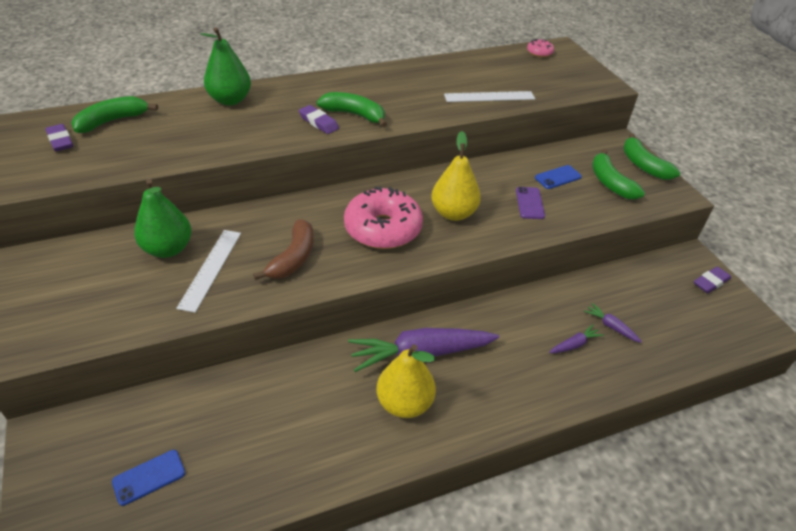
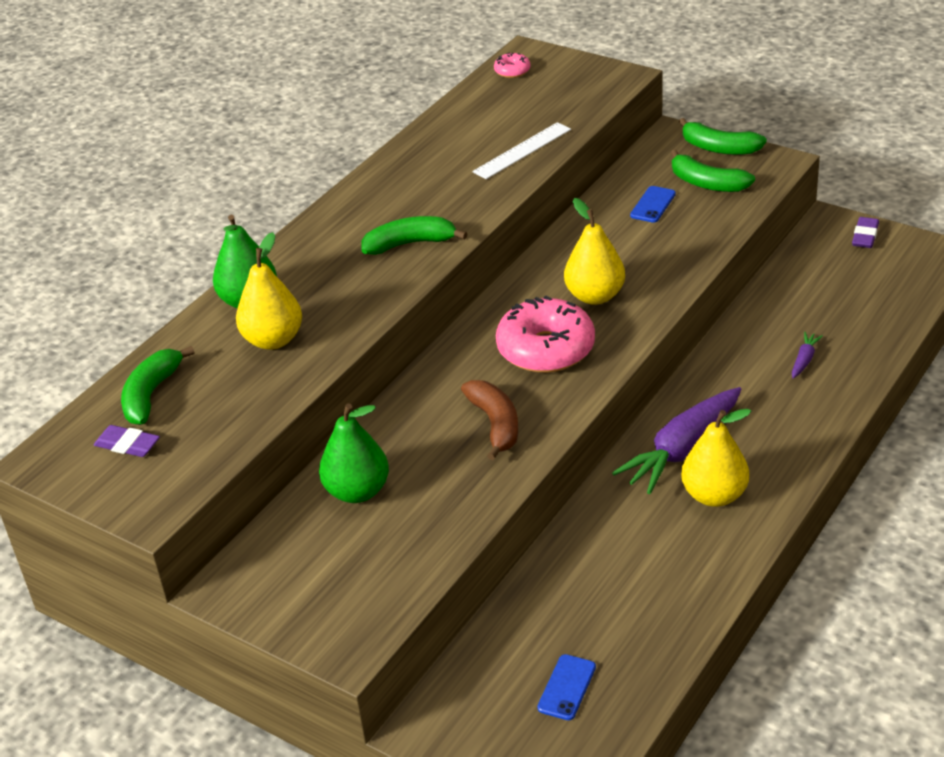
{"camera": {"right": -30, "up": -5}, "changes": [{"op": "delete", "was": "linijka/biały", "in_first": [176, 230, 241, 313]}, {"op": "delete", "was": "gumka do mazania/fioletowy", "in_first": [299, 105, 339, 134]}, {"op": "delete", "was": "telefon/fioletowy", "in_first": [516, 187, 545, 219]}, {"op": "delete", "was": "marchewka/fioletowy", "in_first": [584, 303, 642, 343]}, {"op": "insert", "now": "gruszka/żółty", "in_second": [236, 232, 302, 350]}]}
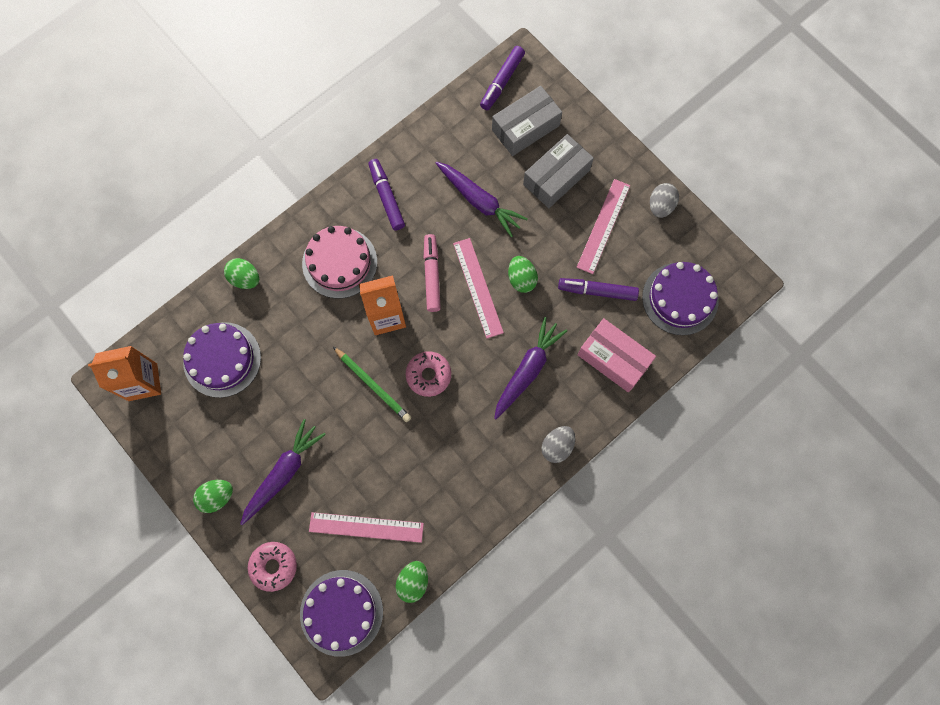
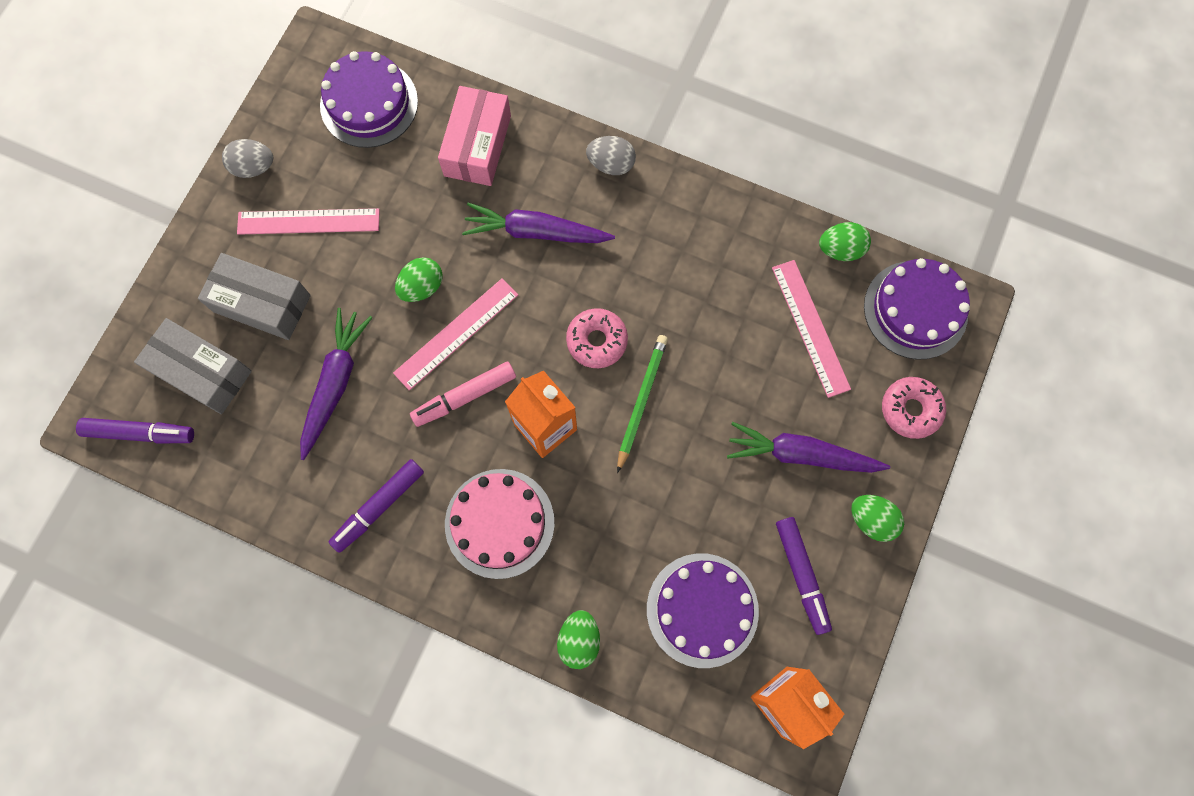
{"camera": {"right": -115, "up": 0}, "changes": [{"op": "move", "was": "flamaster/fioletowy", "in_first": [558, 278, 639, 301], "in_second": [776, 517, 832, 635]}]}
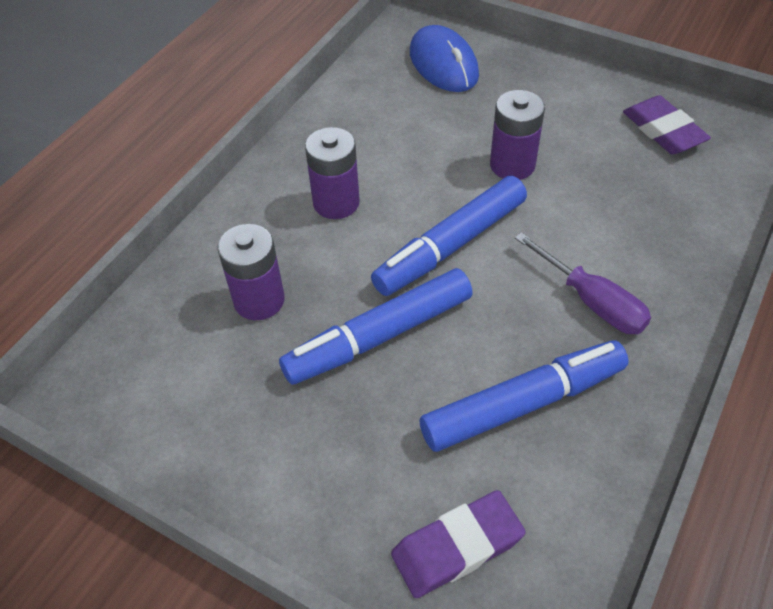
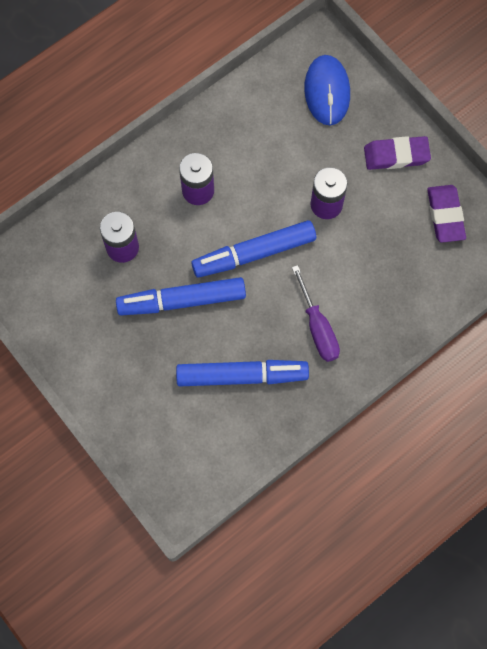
{"camera": {"right": 20, "up": 20}, "changes": [{"op": "move", "was": "gumka do mazania/fioletowy", "in_first": [391, 490, 526, 598], "in_second": [364, 136, 431, 170]}]}
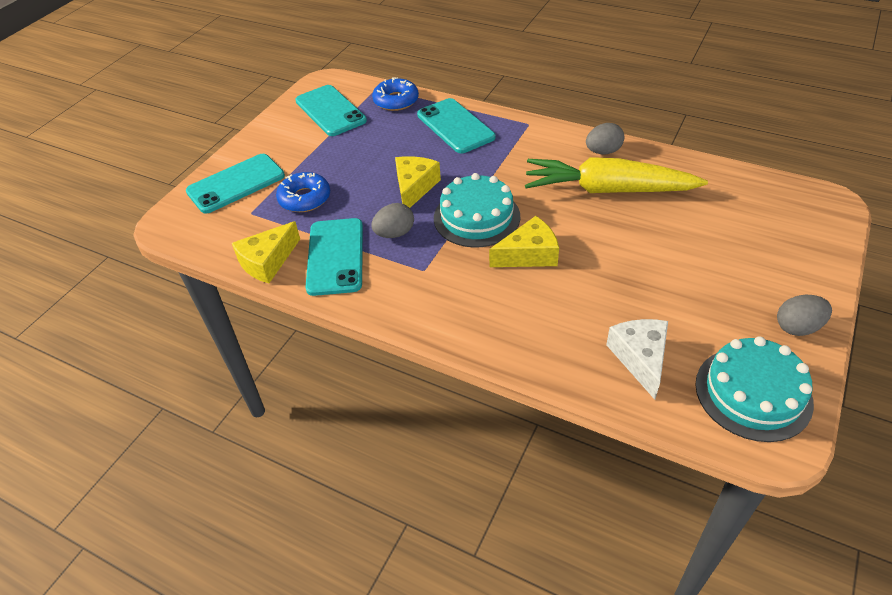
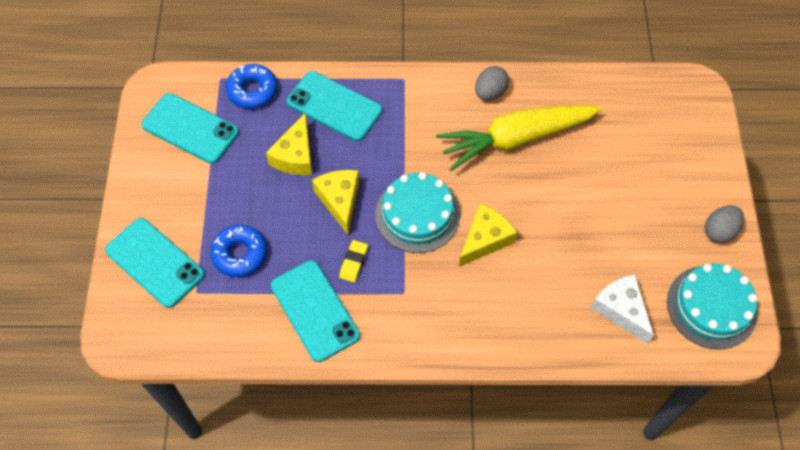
{"camera": {"right": -30, "up": 15}, "changes": [{"op": "rotate", "was": "telefon/turkusowy", "in_first": [186, 154, 285, 214], "in_second": [105, 218, 205, 308], "clockwise": -75}, {"op": "move", "was": "ser/żółty", "in_first": [232, 221, 300, 283], "in_second": [266, 113, 312, 175]}, {"op": "replace", "was": "jajko/szary", "now": "gumka do mazania/żółty", "in_first": [371, 203, 414, 238], "in_second": [339, 240, 368, 282]}]}
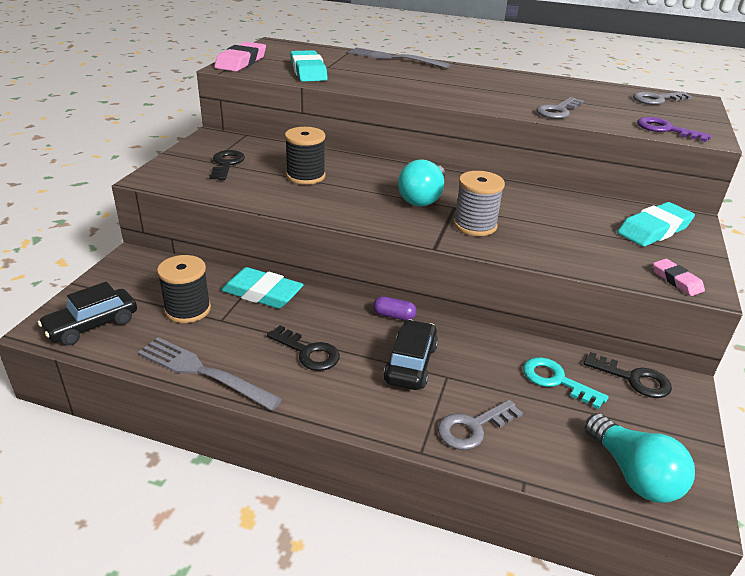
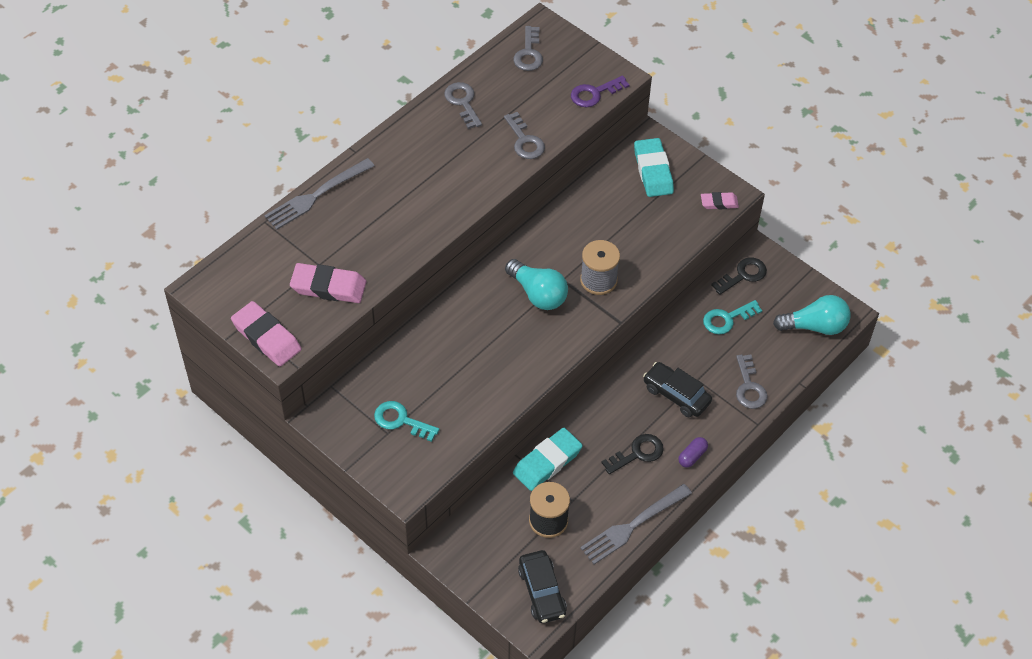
{"camera": {"right": -65, "up": 20}, "changes": [{"op": "recolor", "was": "klucz/czarny", "now": "klucz/turkusowy", "in_first": [209, 150, 245, 180], "in_second": [374, 401, 440, 442]}, {"op": "delete", "was": "szpulka/czarny", "in_first": [285, 127, 325, 185]}, {"op": "recolor", "was": "gumka do mazania/turkusowy", "now": "gumka do mazania/różowy", "in_first": [290, 50, 328, 82], "in_second": [290, 263, 366, 303]}, {"op": "move", "was": "kapsułka/fioletowy", "in_first": [373, 296, 417, 321], "in_second": [678, 437, 708, 468]}, {"op": "insert", "now": "klucz/szary", "in_second": [444, 82, 482, 129]}]}
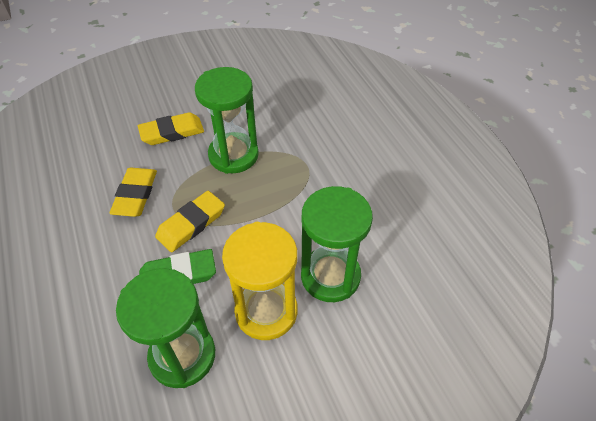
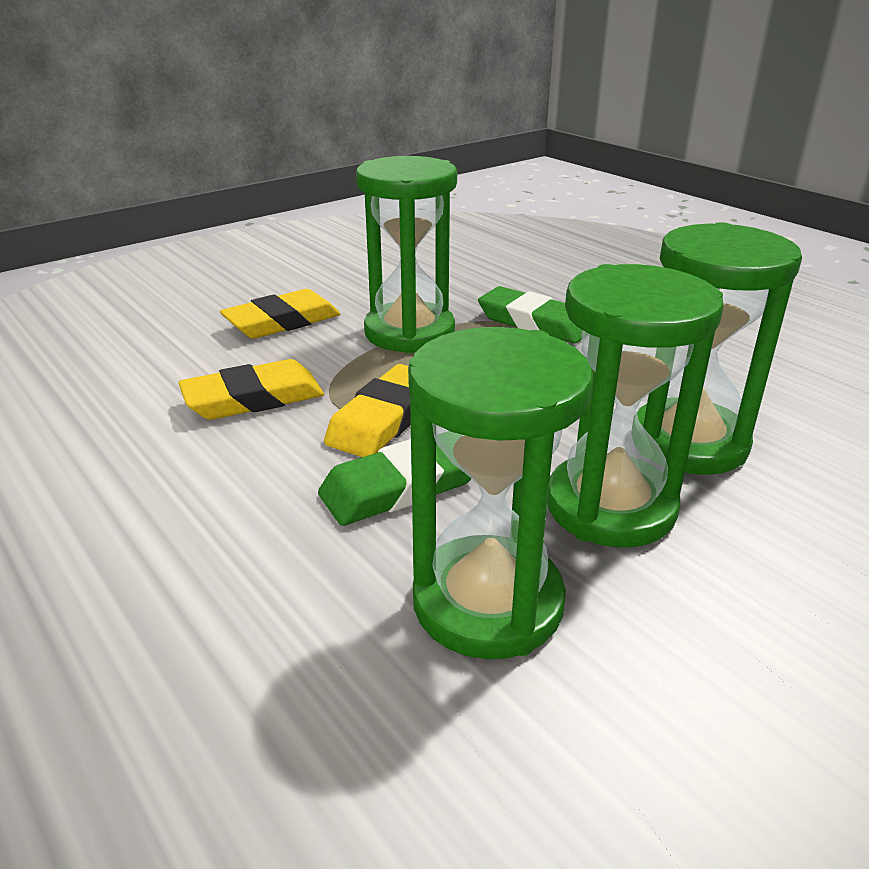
{"camera": {"right": -15, "up": -20}, "changes": [{"op": "rotate", "was": "gumka do mazania/żółty", "in_first": [109, 168, 157, 217], "in_second": [178, 359, 324, 420], "clockwise": 75}, {"op": "recolor", "was": "klepsydra/żółty", "now": "klepsydra/zielony", "in_first": [222, 222, 297, 340], "in_second": [547, 264, 724, 547]}, {"op": "insert", "now": "gumka do mazania/zielony", "in_second": [478, 286, 583, 344]}]}
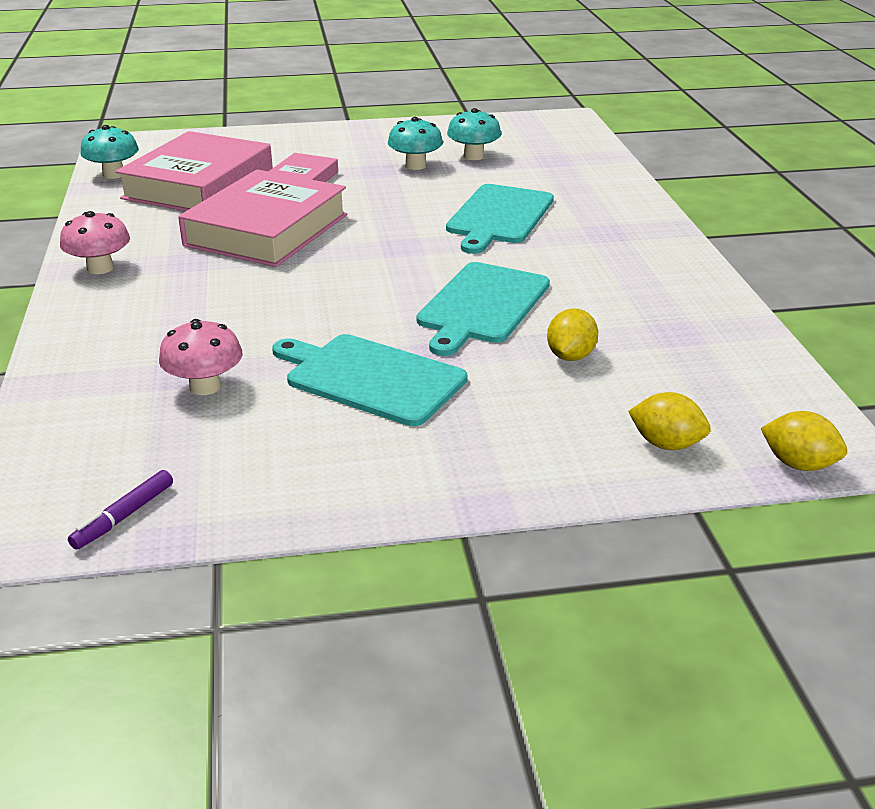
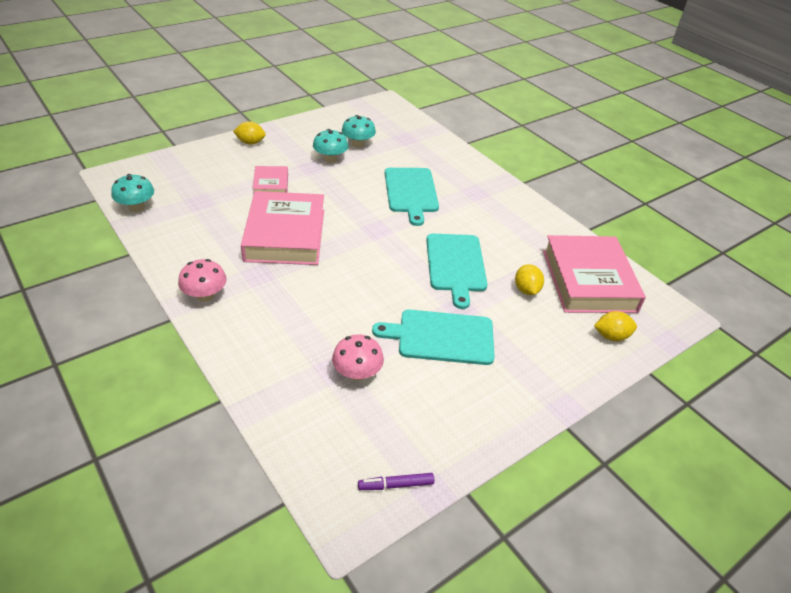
{"camera": {"right": -30, "up": 10}, "changes": [{"op": "rotate", "was": "flamaster/fioletowy", "in_first": [68, 470, 173, 550], "in_second": [358, 473, 434, 490], "clockwise": 75}, {"op": "move", "was": "książka/różowy", "in_first": [116, 131, 273, 211], "in_second": [543, 235, 646, 313]}, {"op": "move", "was": "cytryna/żółty", "in_first": [761, 411, 847, 471], "in_second": [233, 121, 266, 145]}]}
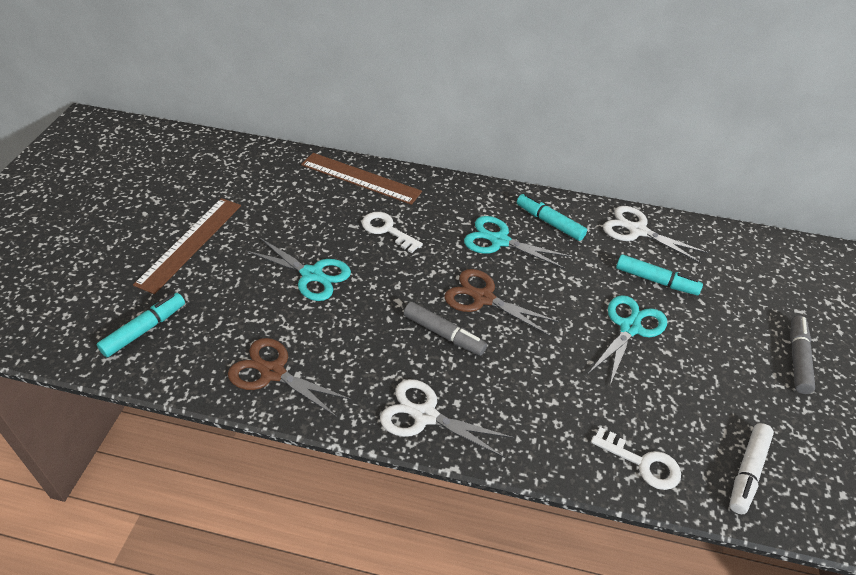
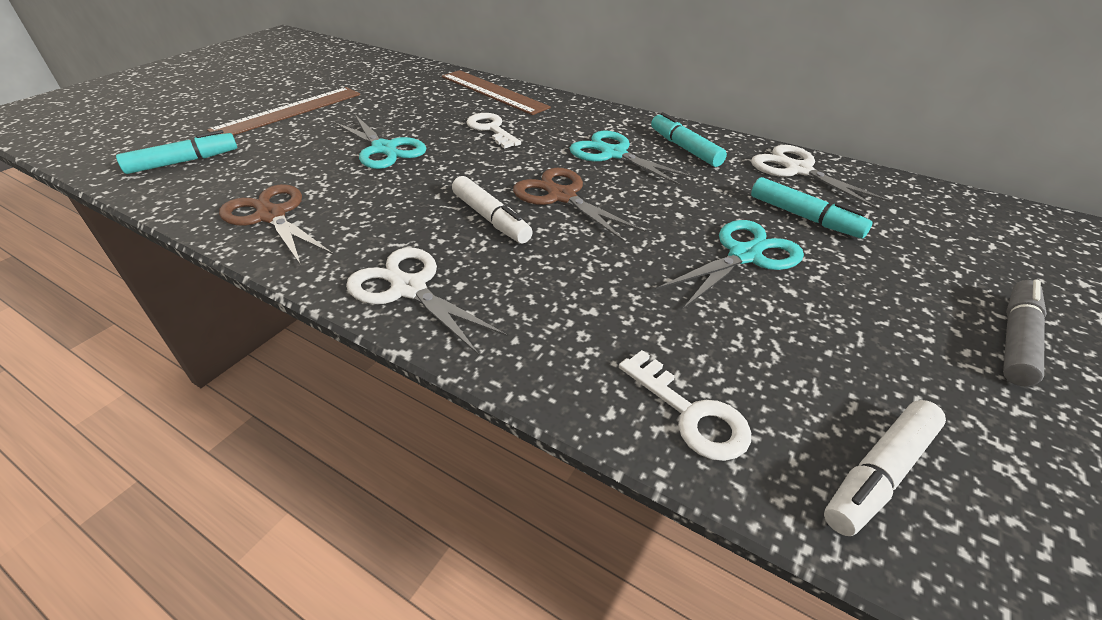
{"camera": {"right": 20, "up": -5}, "changes": [{"op": "recolor", "was": "flamaster/szary", "now": "flamaster/biały", "in_first": [403, 302, 487, 356], "in_second": [452, 176, 533, 244]}]}
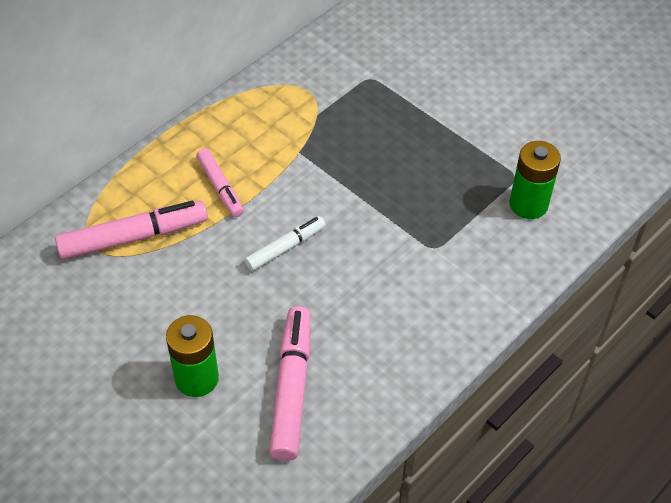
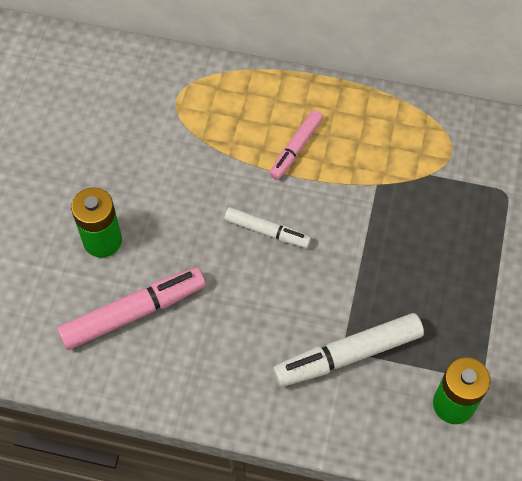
{"camera": {"right": 60, "up": 10}, "changes": [{"op": "delete", "was": "flamaster/różowy", "in_first": [55, 201, 208, 259]}, {"op": "insert", "now": "flamaster/biały", "in_second": [273, 313, 424, 387]}]}
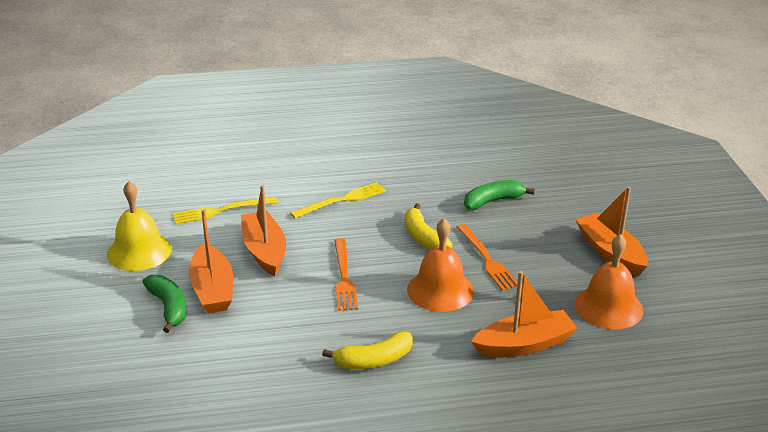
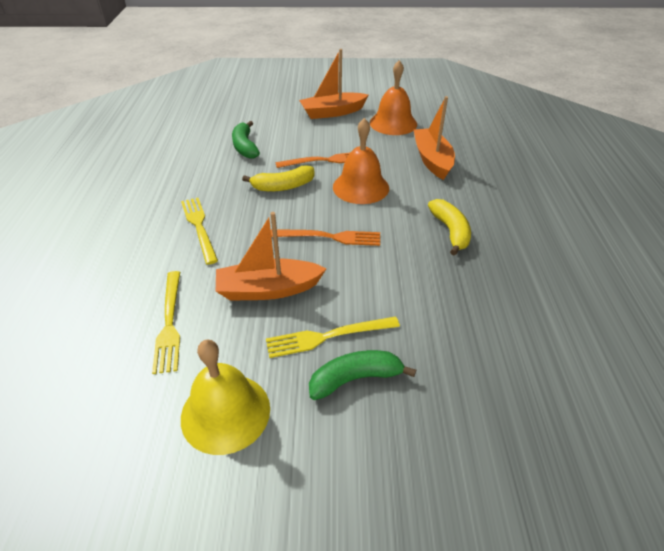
{"camera": {"right": -80, "up": 10}, "changes": [{"op": "replace", "was": "łódka/pomarańczowy", "now": "widelec/żółty", "in_first": [189, 209, 233, 313], "in_second": [266, 317, 400, 358]}]}
